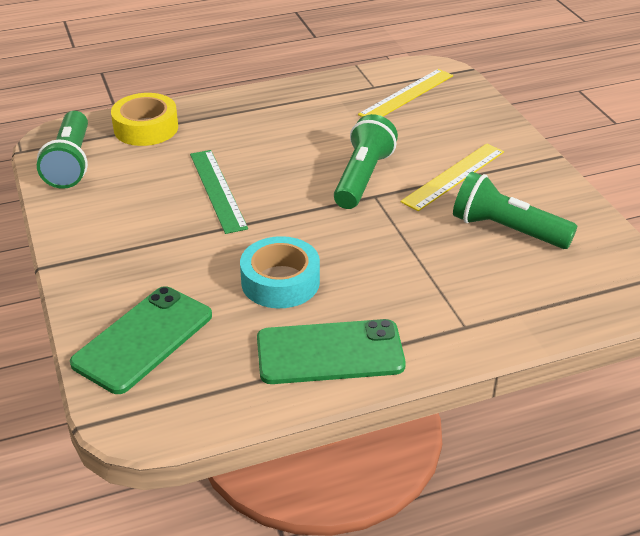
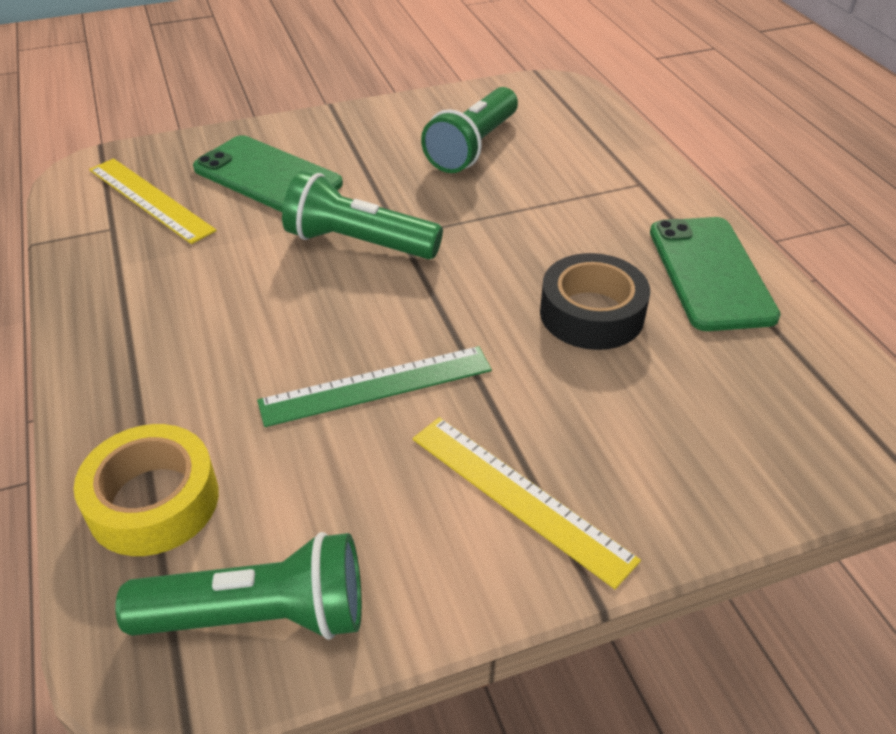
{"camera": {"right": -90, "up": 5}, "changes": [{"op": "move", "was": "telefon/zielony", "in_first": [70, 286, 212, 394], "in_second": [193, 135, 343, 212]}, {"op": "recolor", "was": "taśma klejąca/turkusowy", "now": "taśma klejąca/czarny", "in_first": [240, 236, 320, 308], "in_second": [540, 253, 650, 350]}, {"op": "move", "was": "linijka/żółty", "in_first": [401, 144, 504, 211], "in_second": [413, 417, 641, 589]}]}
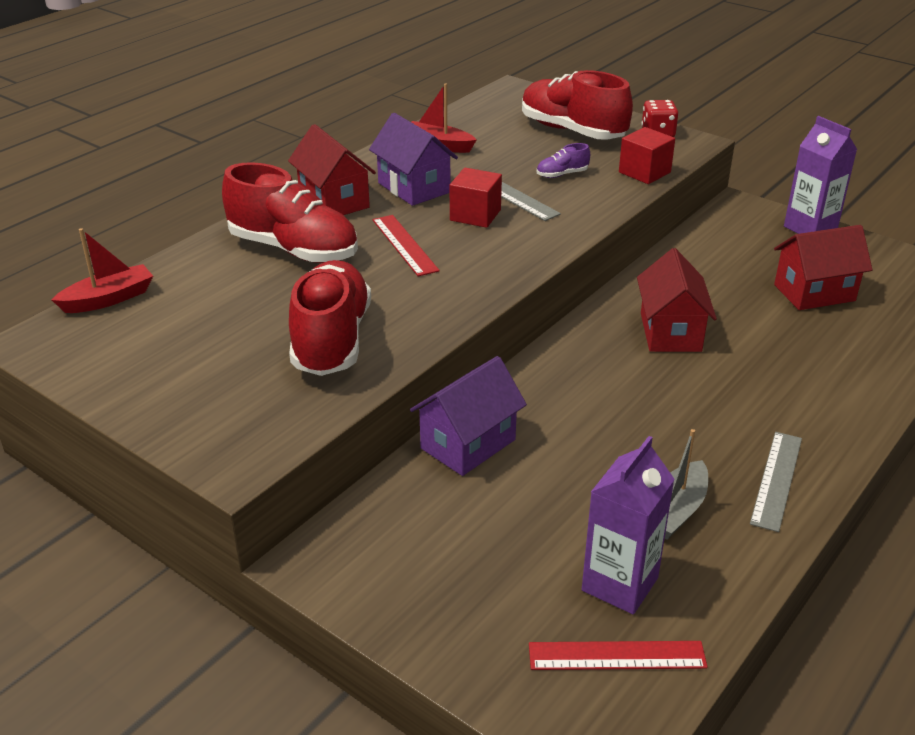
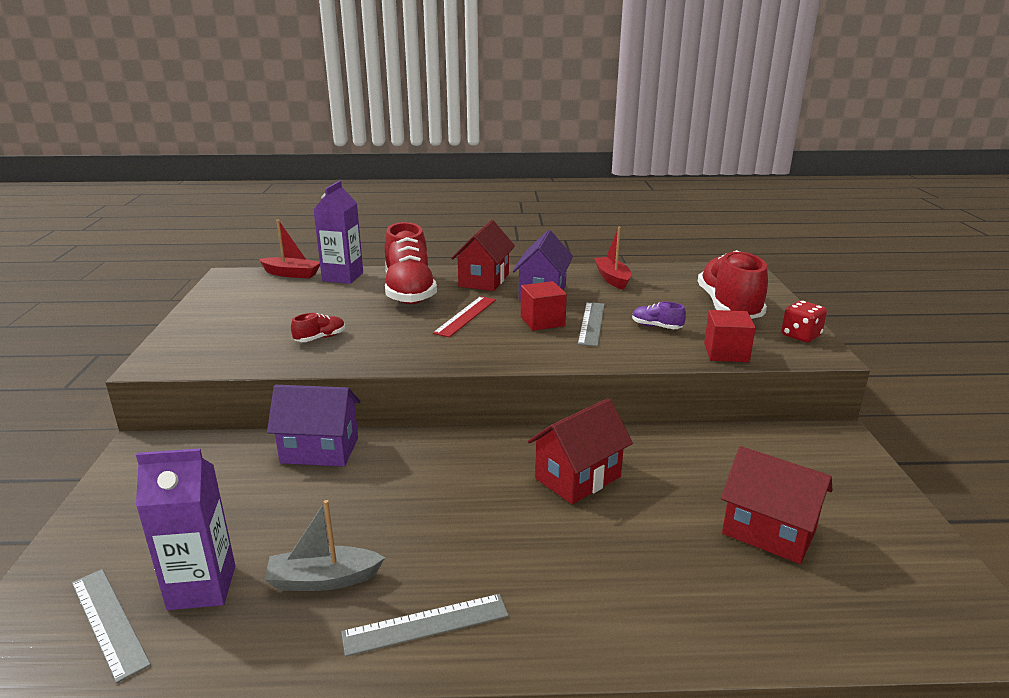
{"camera": {"right": 50, "up": -10}, "changes": [{"op": "resize", "was": "but/czerwony", "in_first": [289, 260, 371, 376], "in_second": [291, 313, 345, 342], "ratio": 0.42}, {"op": "recolor", "was": "linijka/czerwony", "now": "linijka/szary", "in_first": [529, 641, 708, 670], "in_second": [72, 569, 151, 683]}, {"op": "move", "was": "karton mleka/fioletowy", "in_first": [784, 116, 857, 234], "in_second": [313, 181, 363, 284]}]}
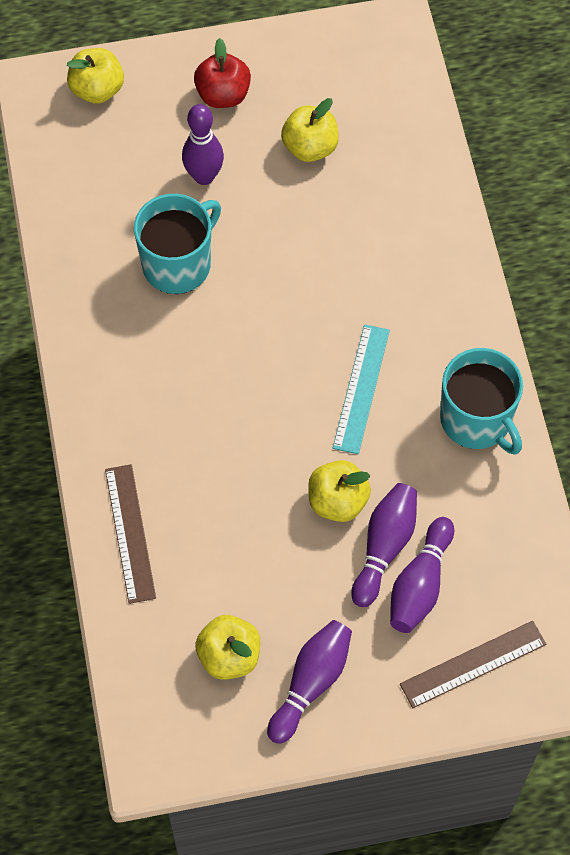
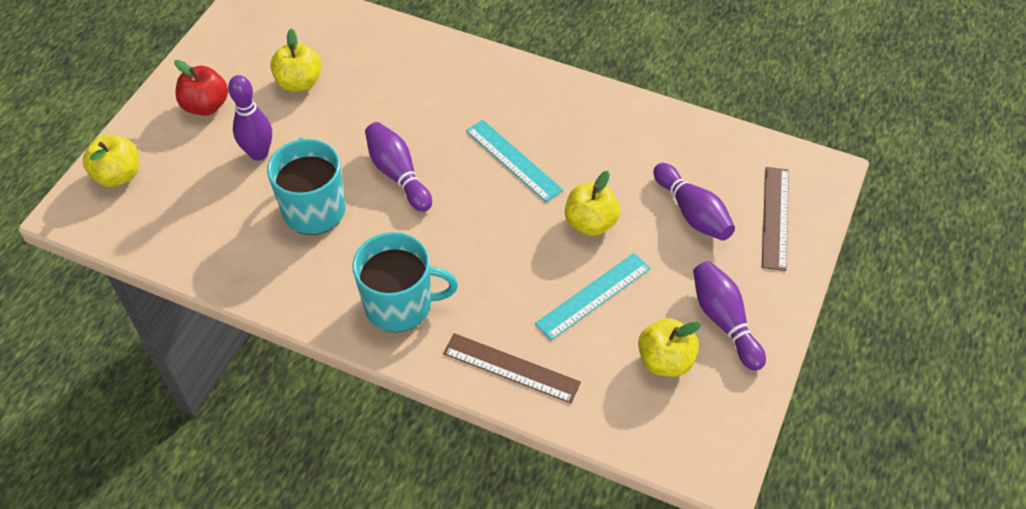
{"camera": {"right": -55, "up": -10}, "changes": [{"op": "move", "was": "kręgiel/fioletowy", "in_first": [351, 483, 417, 607], "in_second": [365, 122, 432, 212]}, {"op": "move", "was": "kubek/turkusowy", "in_first": [440, 348, 523, 455], "in_second": [353, 232, 458, 332]}, {"op": "insert", "now": "linijka/turkusowy", "in_second": [535, 253, 651, 341]}]}
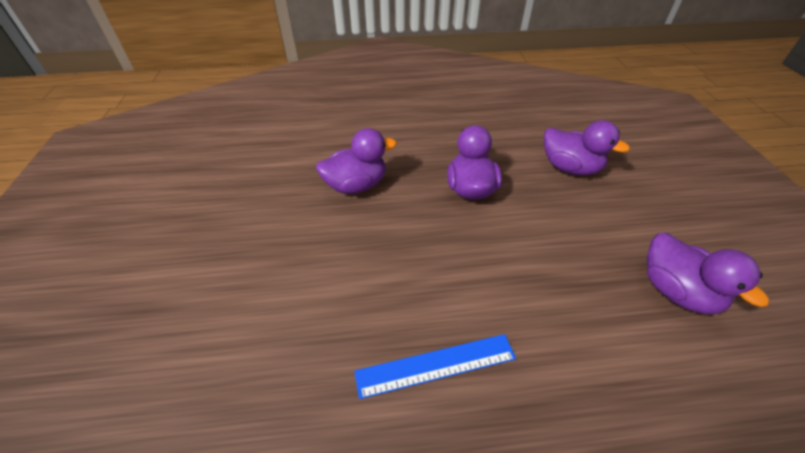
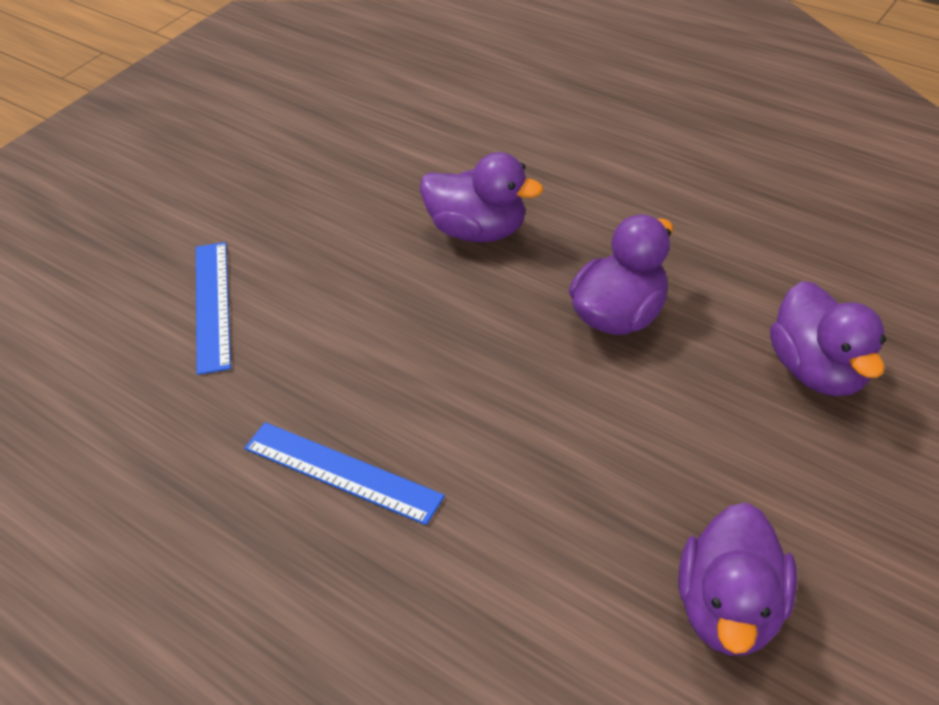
{"camera": {"right": 45, "up": 0}, "changes": [{"op": "insert", "now": "linijka/niebieski", "in_second": [196, 242, 231, 375]}]}
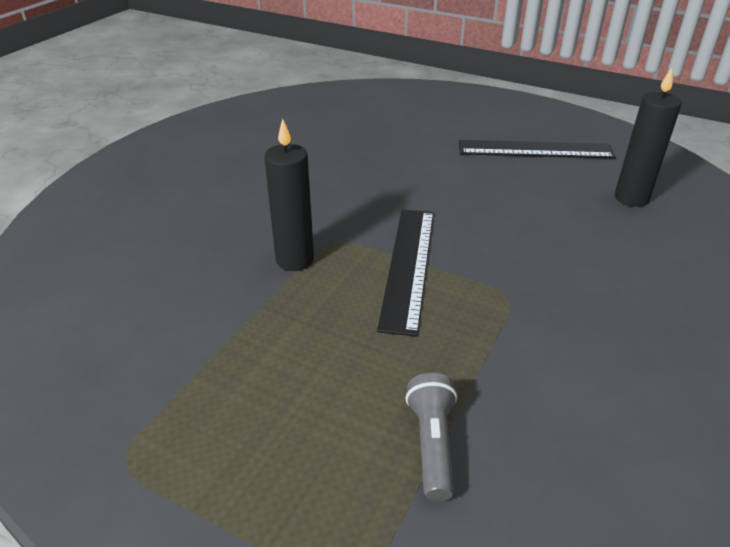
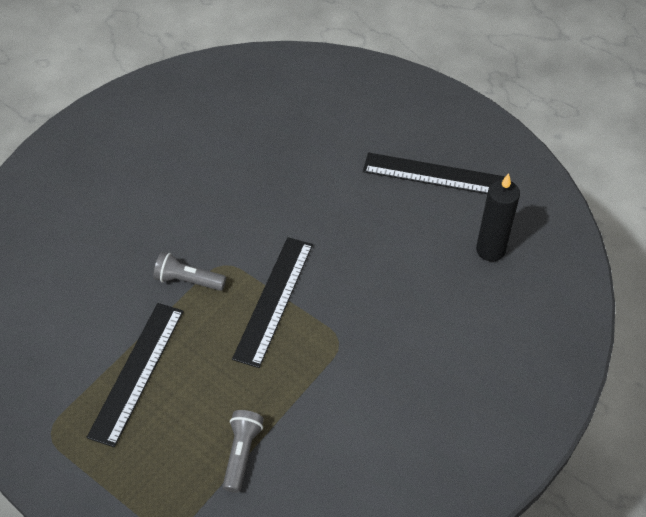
{"camera": {"right": 10, "up": 15}, "changes": [{"op": "replace", "was": "świeca/czarny", "now": "latarka/szary", "in_first": [264, 119, 314, 271], "in_second": [153, 252, 226, 291]}, {"op": "insert", "now": "linijka/czarny", "in_second": [86, 303, 184, 447]}]}
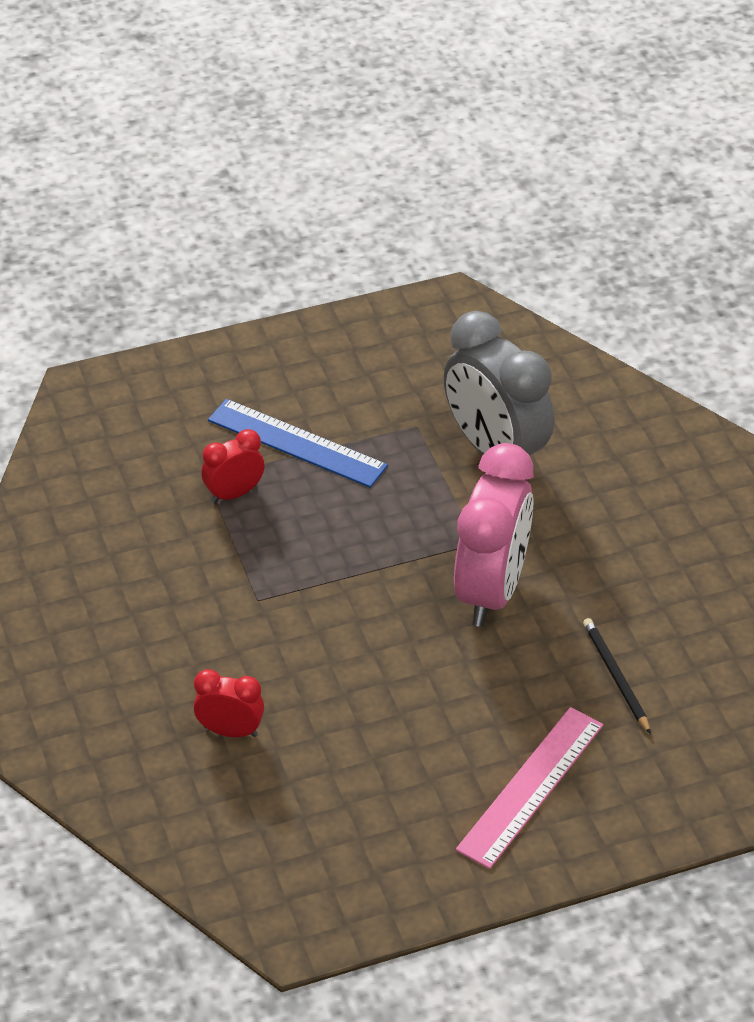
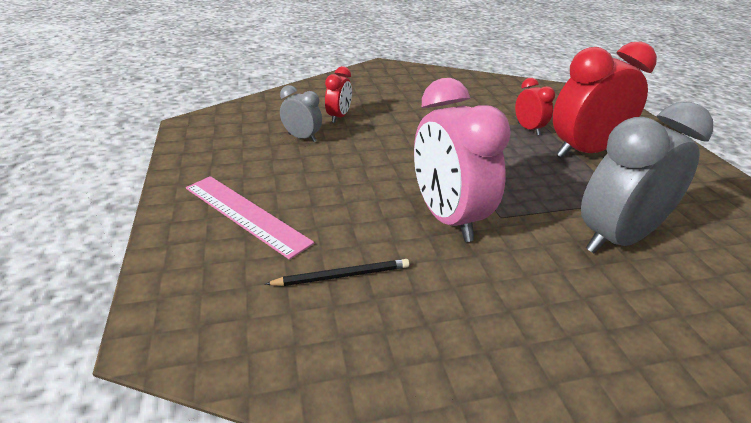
{"camera": {"right": 95, "up": -10}, "changes": [{"op": "replace", "was": "linijka/niebieski", "now": "budzik/czerwony", "in_first": [208, 399, 388, 488], "in_second": [553, 42, 657, 158]}, {"op": "rotate", "was": "budzik/różowy", "in_first": [454, 443, 533, 627], "in_second": [414, 78, 511, 242], "clockwise": 45}, {"op": "insert", "now": "budzik/szary", "in_second": [280, 85, 322, 142]}]}
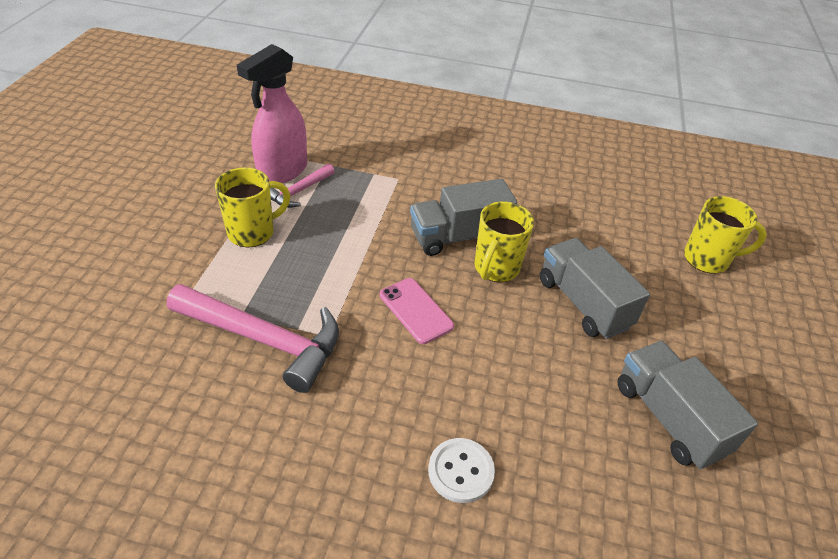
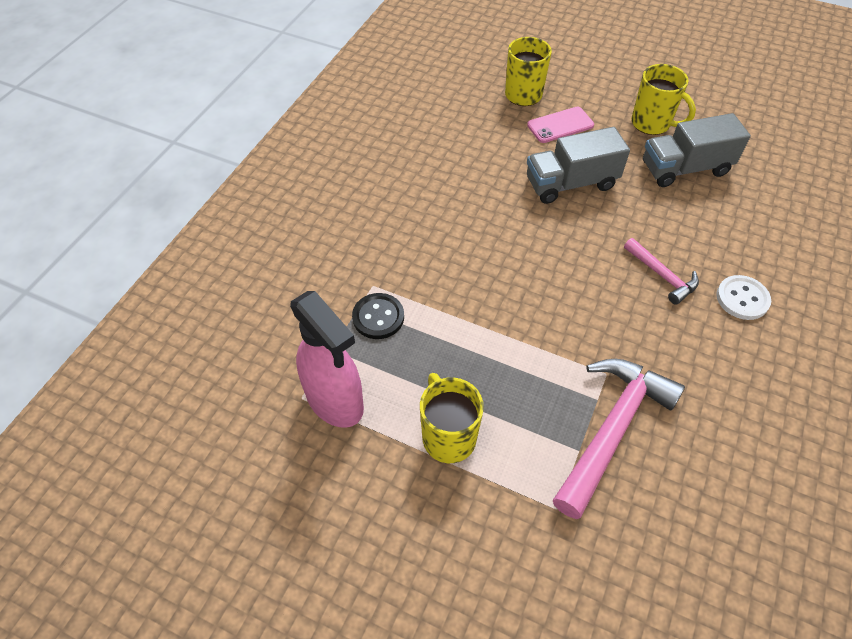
{"camera": {"right": -75, "up": 10}, "changes": [{"op": "move", "was": "młotek/różowy", "in_first": [270, 164, 335, 208], "in_second": [624, 238, 699, 305]}, {"op": "move", "was": "telefon/różowy", "in_first": [380, 278, 454, 344], "in_second": [527, 107, 594, 143]}, {"op": "delete", "was": "ciężarówka/szary", "in_first": [410, 179, 517, 256]}, {"op": "move", "was": "kubek/żółty", "in_first": [474, 202, 534, 282], "in_second": [631, 64, 696, 135]}, {"op": "insert", "now": "guzik/czarny", "in_second": [352, 293, 404, 339]}]}
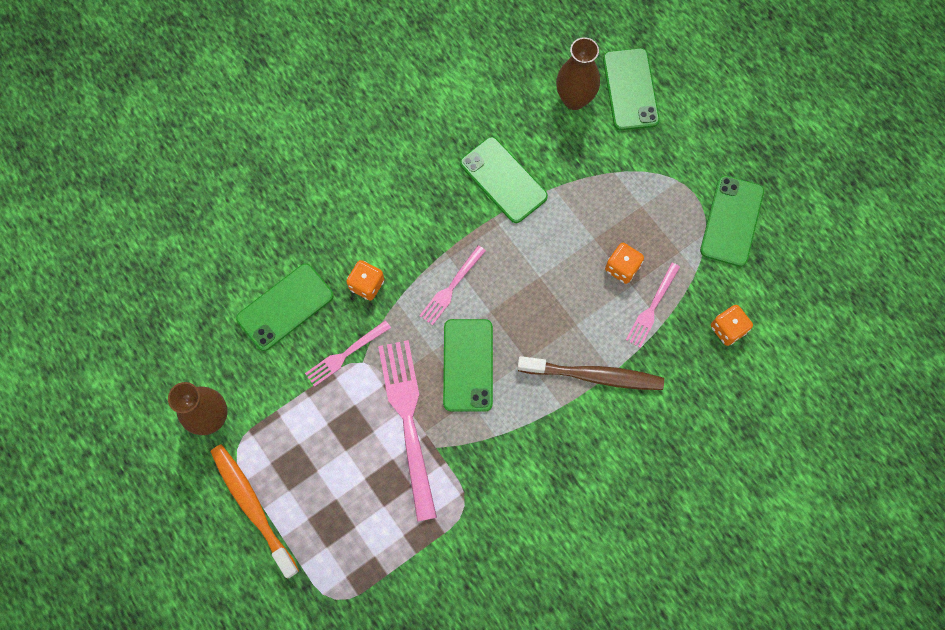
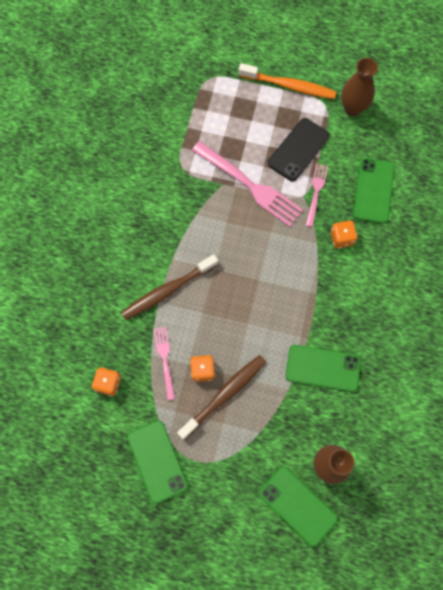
{"camera": {"right": 140, "up": 0}, "changes": [{"op": "delete", "was": "widelec/różowy", "in_first": [419, 245, 486, 325]}, {"op": "delete", "was": "telefon/zielony", "in_first": [443, 319, 493, 412]}, {"op": "insert", "now": "szczoteczka do zębów/brązowy", "in_second": [177, 355, 266, 440]}, {"op": "insert", "now": "telefon/czarny", "in_second": [268, 118, 330, 181]}]}
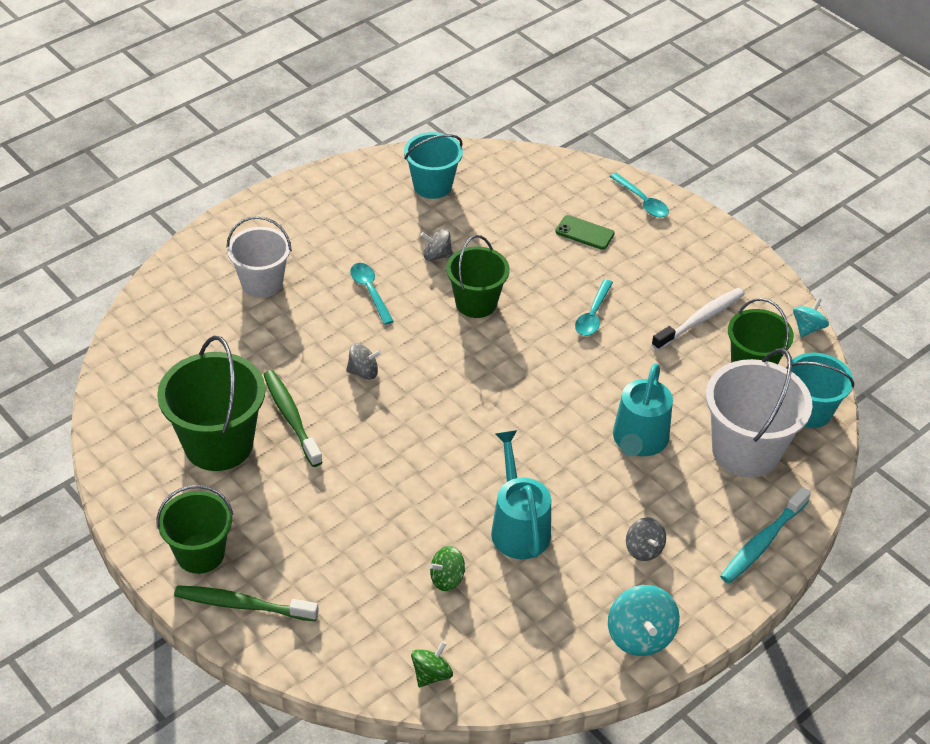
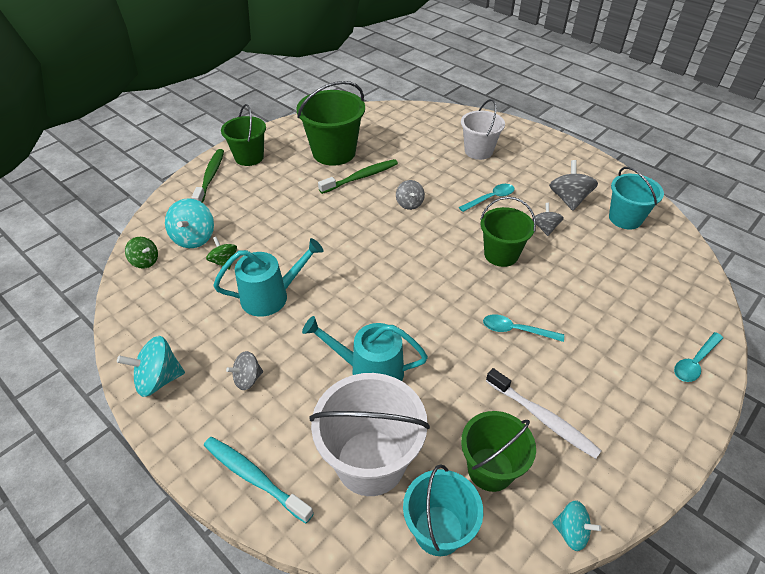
{"camera": {"right": 85, "up": 0}, "changes": [{"op": "delete", "was": "telefon/zielony", "in_first": [555, 215, 615, 250]}, {"op": "insert", "now": "bączek/turkusowy", "in_second": [165, 198, 214, 248]}, {"op": "insert", "now": "bączek/szary", "in_second": [549, 160, 598, 211]}]}
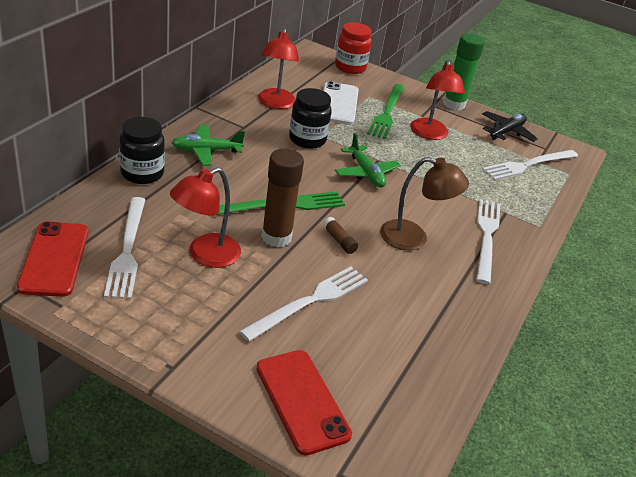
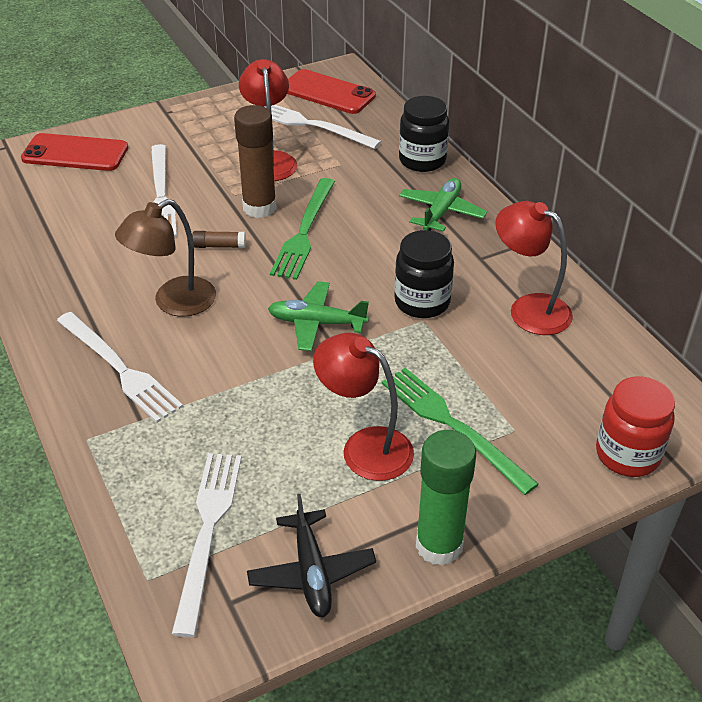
{"camera": {"right": 130, "up": 5}, "changes": [{"op": "delete", "was": "telefon/biały", "in_first": [323, 81, 359, 125]}]}
